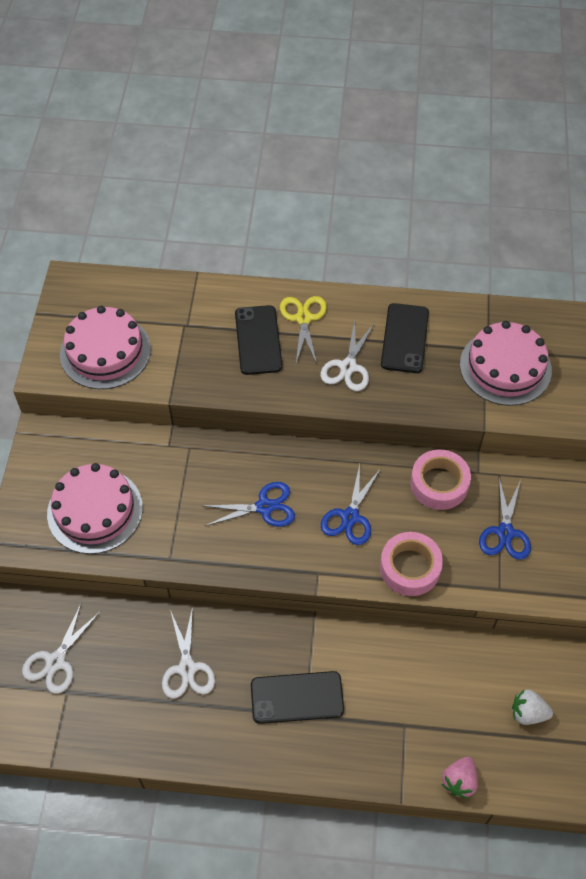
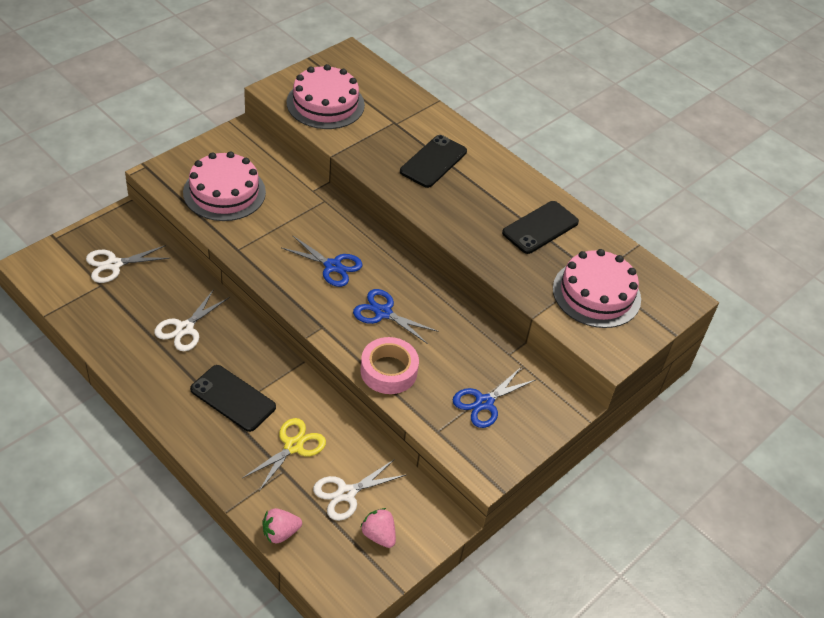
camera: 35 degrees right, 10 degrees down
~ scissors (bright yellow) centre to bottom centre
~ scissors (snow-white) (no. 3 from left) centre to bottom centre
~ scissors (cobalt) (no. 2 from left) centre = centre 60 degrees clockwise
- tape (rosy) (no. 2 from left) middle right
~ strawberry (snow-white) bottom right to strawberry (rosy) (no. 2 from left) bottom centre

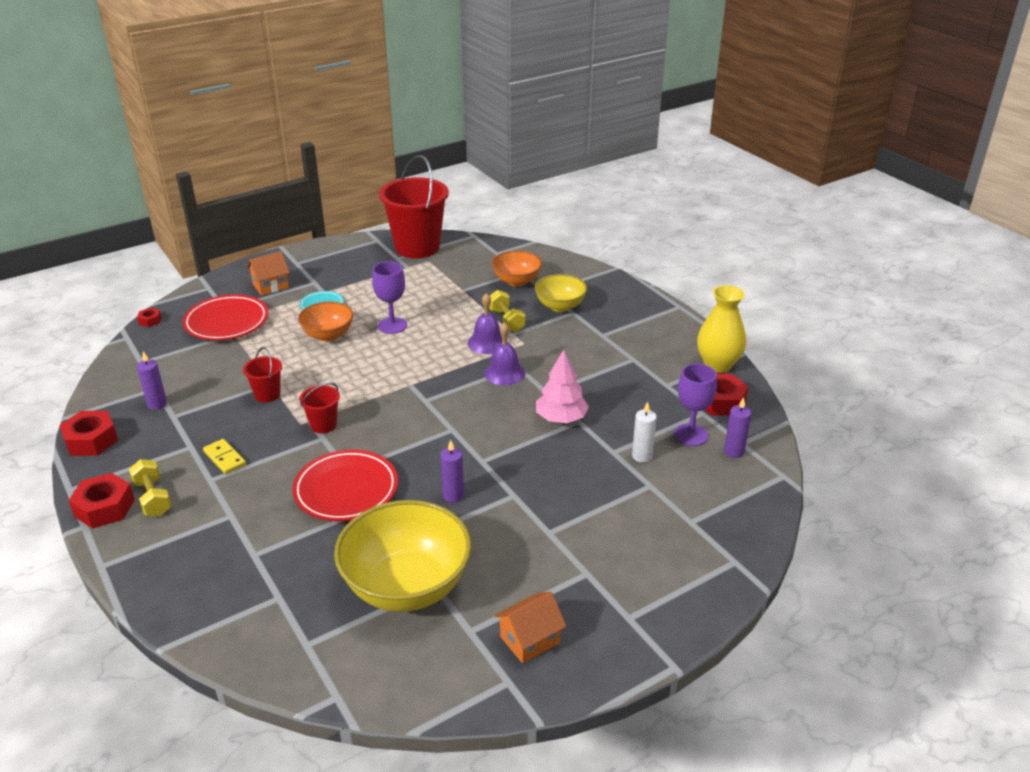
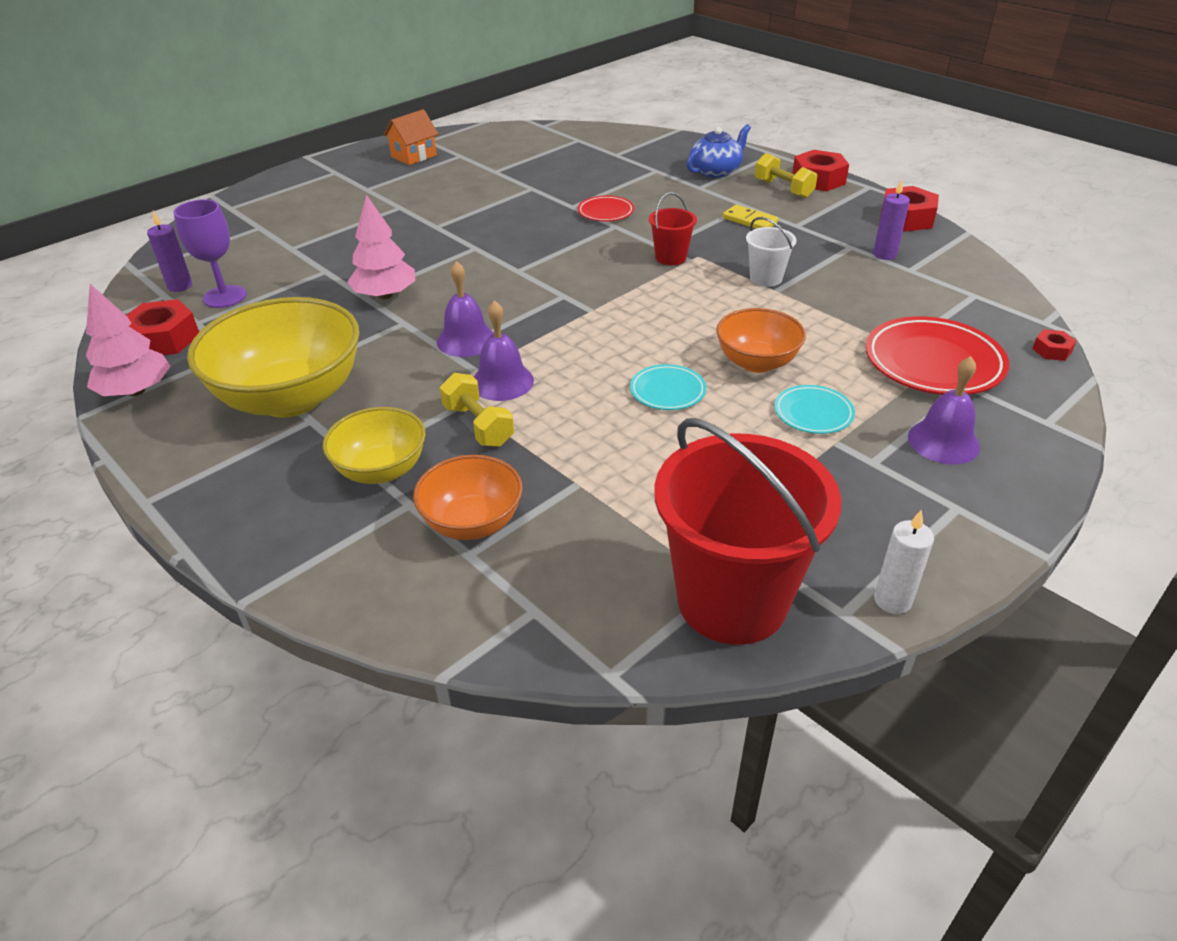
camera: 170 degrees right, 5 degrees up
~ sand bucket (red) (no. 1 from left) middle left to sand bucket (snow-white) top centre
~ toy house (bright orange) (no. 1 from left) middle left to hand bell (purple) (no. 3 from left) middle right
~ plate (red) (no. 2 from left in the first image) centre = top centre x0.54
~ deep dish (bright yellow) (no. 1 from left) bottom centre to middle left
~ chalice (purple) (no. 1 from left) centre to plate (teal) (no. 1 from left) centre
- candle (purple) (no. 2 from left) centre
~ candle (snow-white) centre to middle right
~ tall vase (bright yellow) middle right to tree (rosy) (no. 1 from left) middle left
+ china teapot (cobalt) top centre

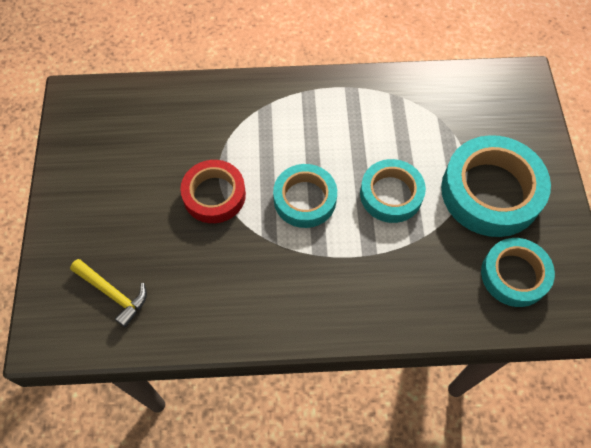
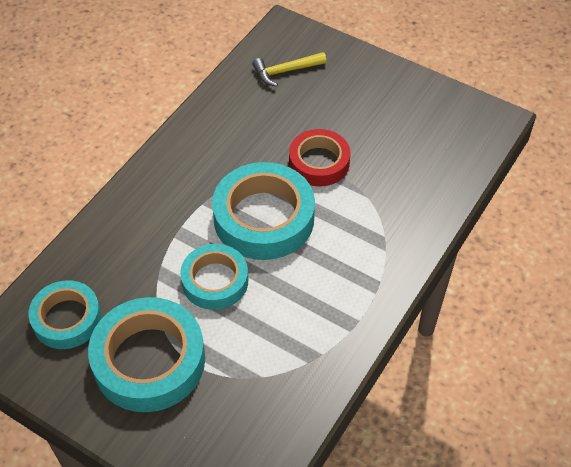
camera: 125 degrees right, 10 degrees down
~ tape (teal) (no. 1 from left in the first image) centre = centre x1.59

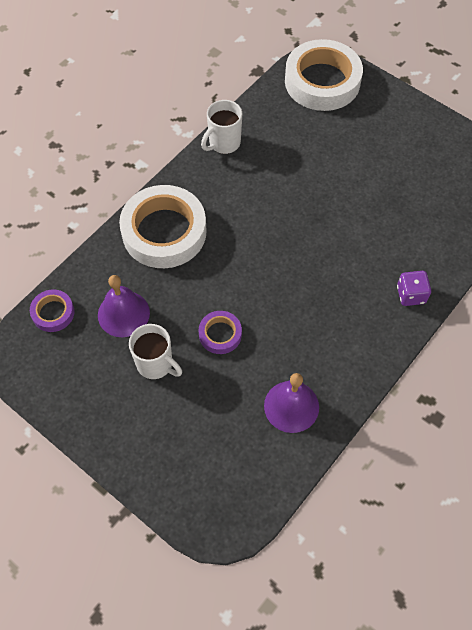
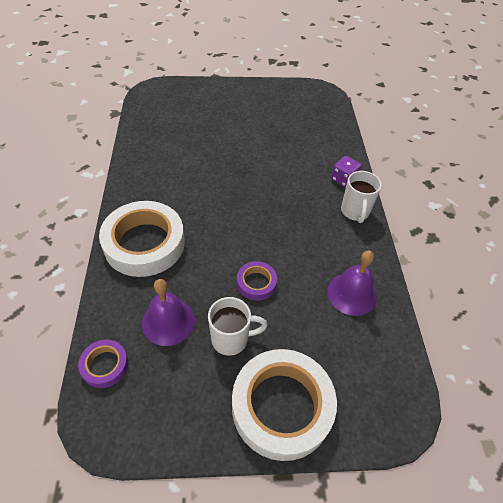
camera: 45 degrees left, 10 degrees down
~ tea mug (snow-white) (no. 2 from left) top centre to middle right
~ tape (snow-white) (no. 2 from left) top right to bottom centre

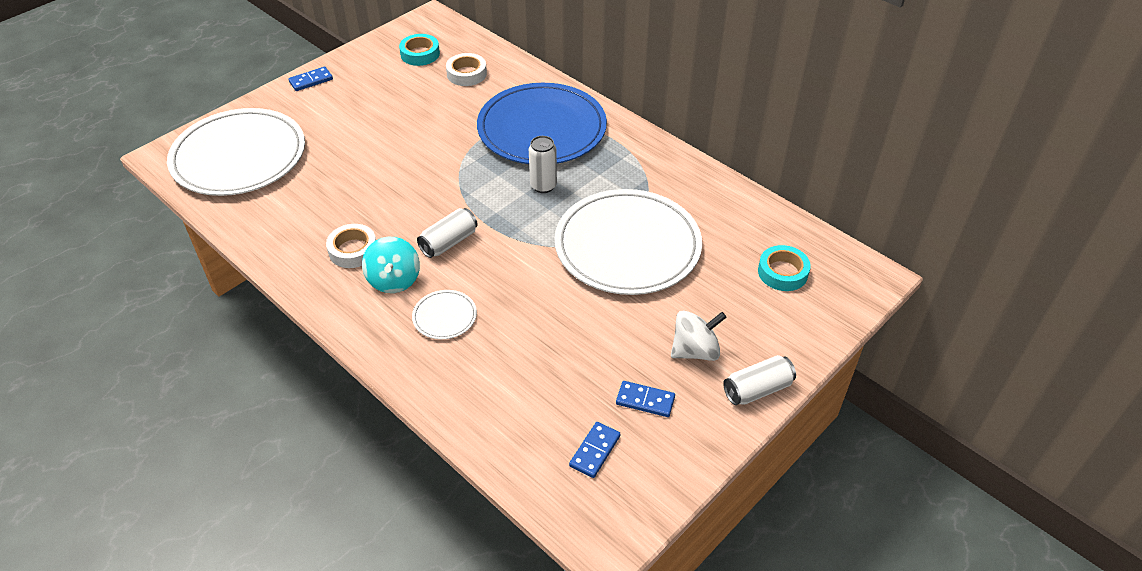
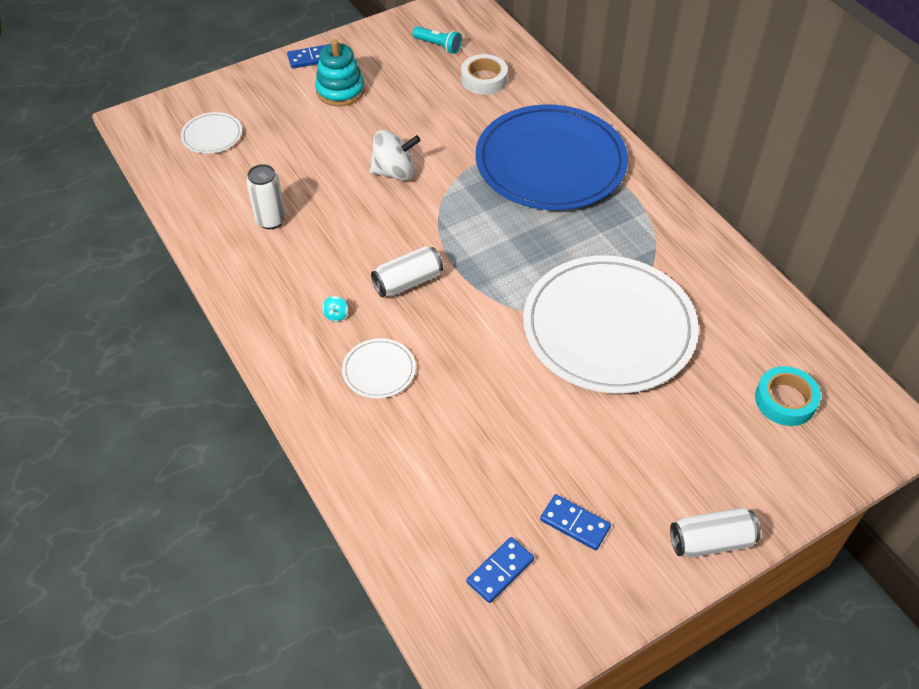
camera: 15 degrees right, 5 degrees up
~ plate (snow-white) (no. 1 from left) top left = top left x0.41
- tape (snow-white) (no. 1 from left) middle left
~ toy top (teal) centre = centre x0.41
~ tape (teal) (no. 1 from left) top centre to torch (teal) top centre
~ soda can (snow-white) (no. 2 from left in the first image) top centre to soda can (snow-white) (no. 1 from left) top left
~ toy top (snow-white) centre to top centre
+ stacking rings (teal) top centre

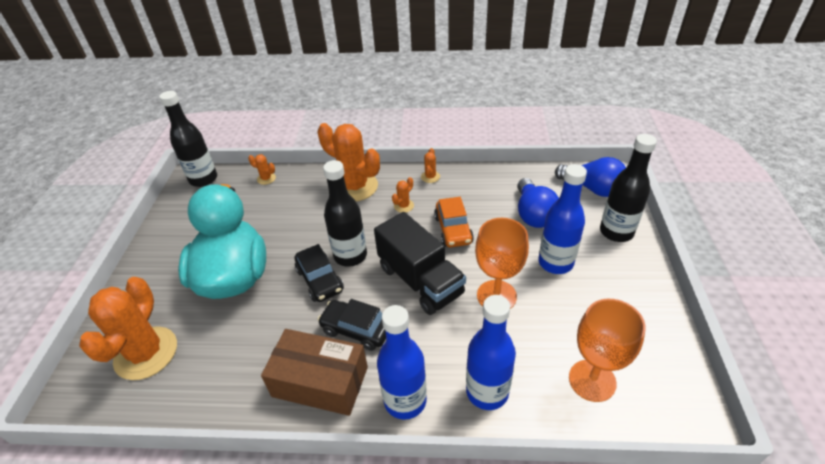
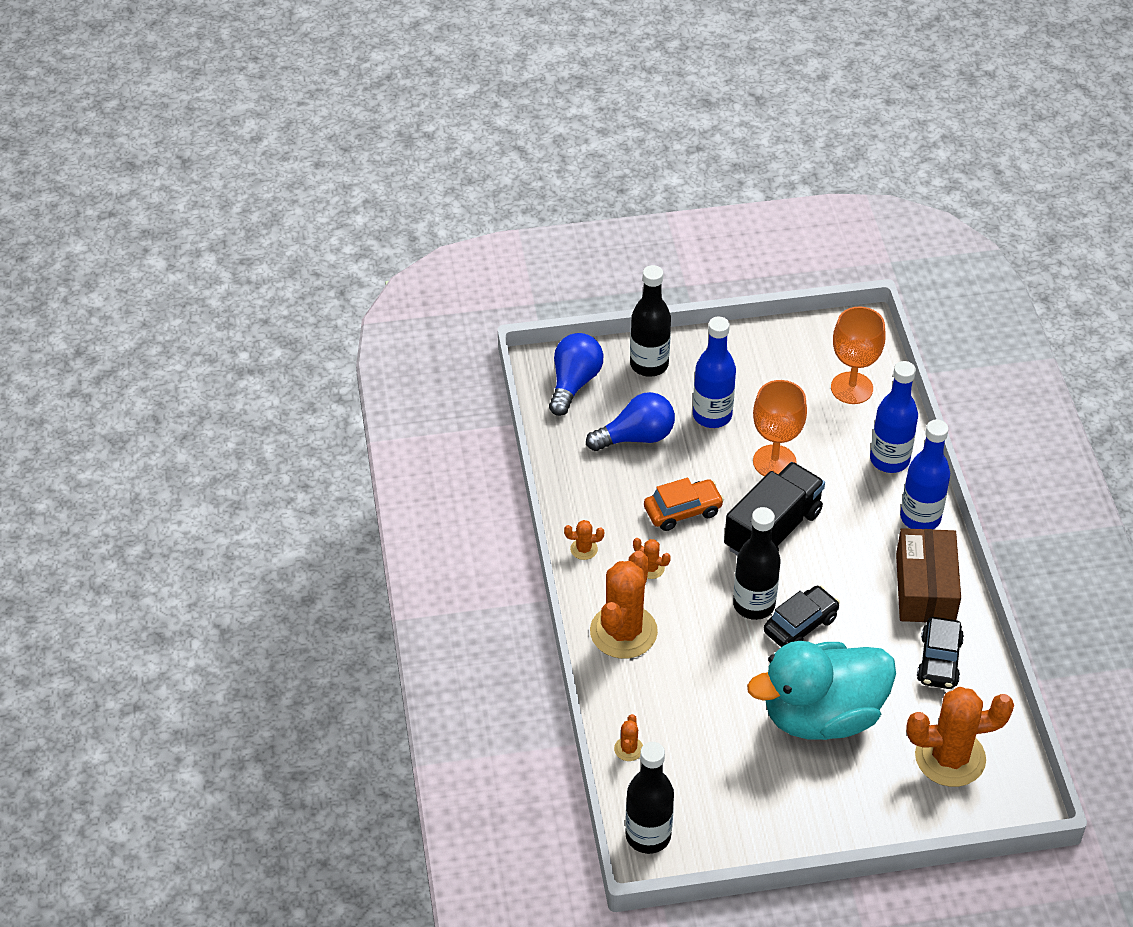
camera: 105 degrees left, 5 degrees up
~ car (black) (no. 2 from left) bottom centre to bottom right

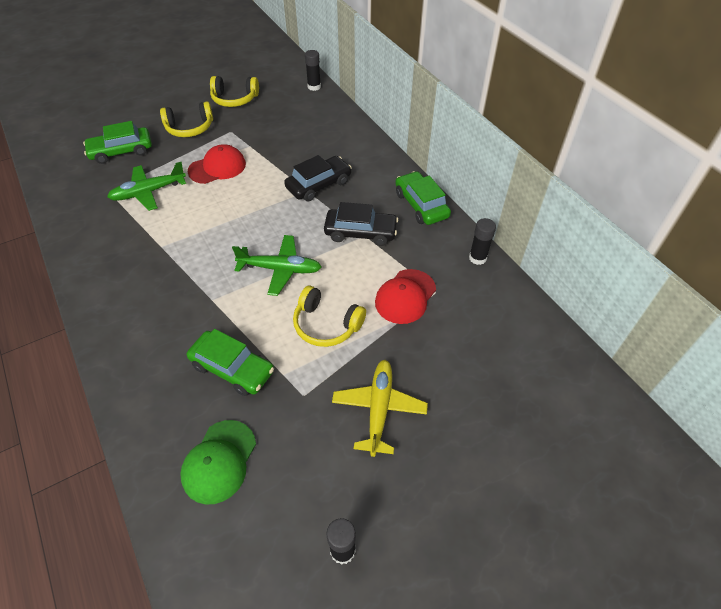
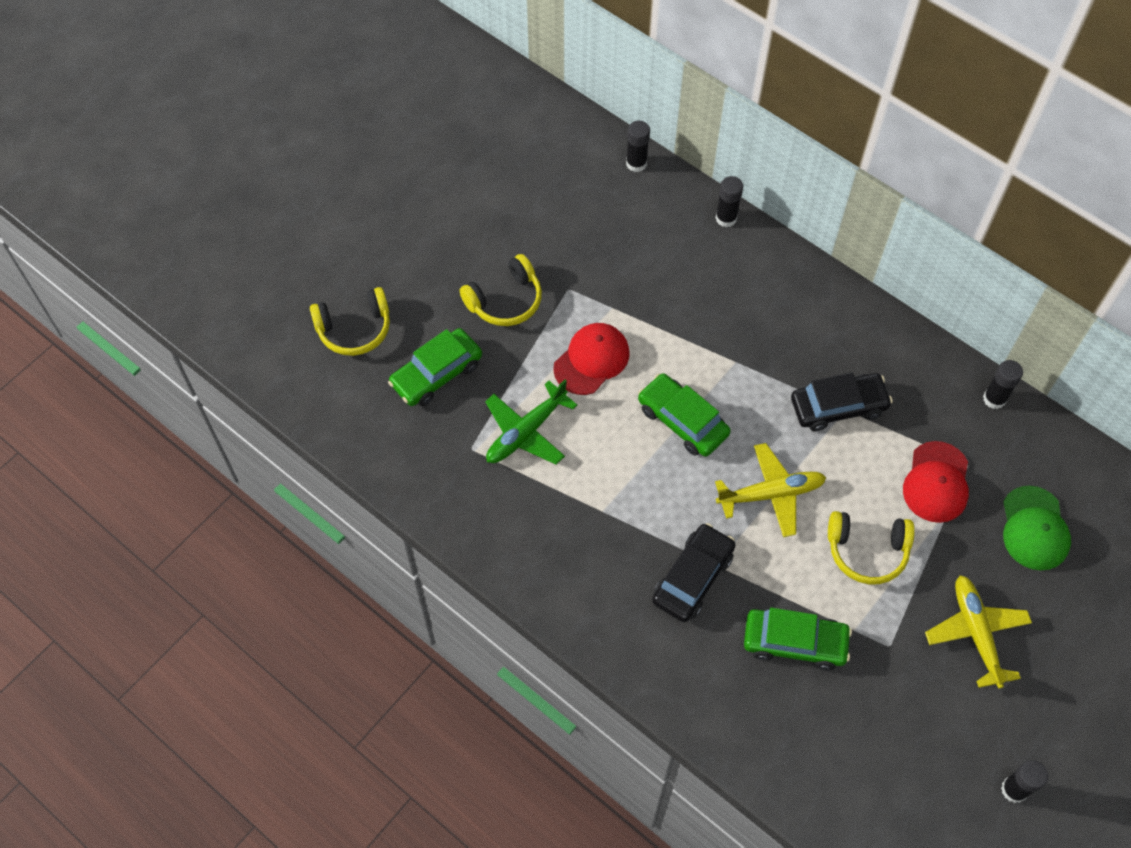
camera: 20 degrees left, 10 degrees up
~ cap (leaf-green) bottom left to middle right
~ headphones (bright yellow) (no. 2 from left in the first image) top left to headphones (bright yellow) (no. 1 from left) middle left
~ plane (leaf-green) (no. 2 from left) centre to plane (bright yellow) (no. 1 from left) middle right
~ car (black) (no. 1 from left) top centre to bottom centre
~ car (leaf-green) (no. 3 from left in the first image) top centre to car (leaf-green) (no. 2 from left) centre
+ glue (black) (no. 2 from left) top centre

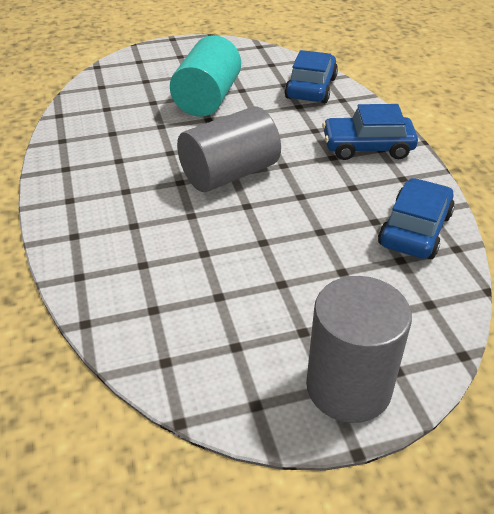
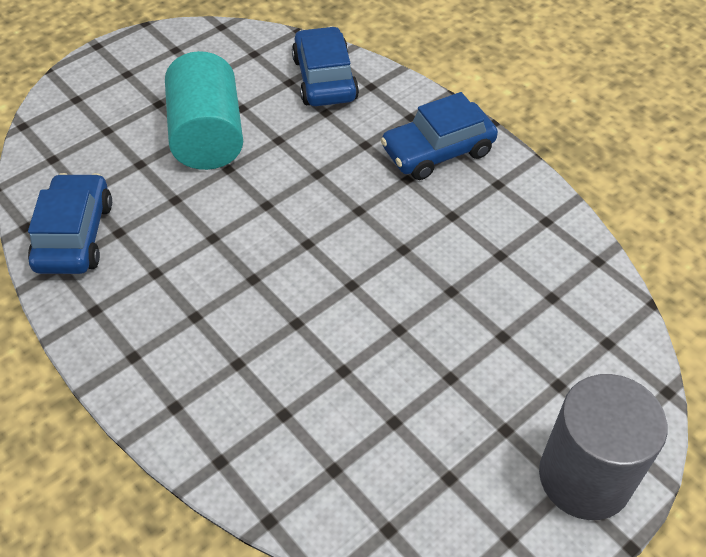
camera: 25 degrees left, 10 degrees up
- cylinder (grey) (no. 1 from left) top centre
~ car (cobalt) (no. 3 from left in the first image) middle right to car (cobalt) (no. 1 from left) middle left

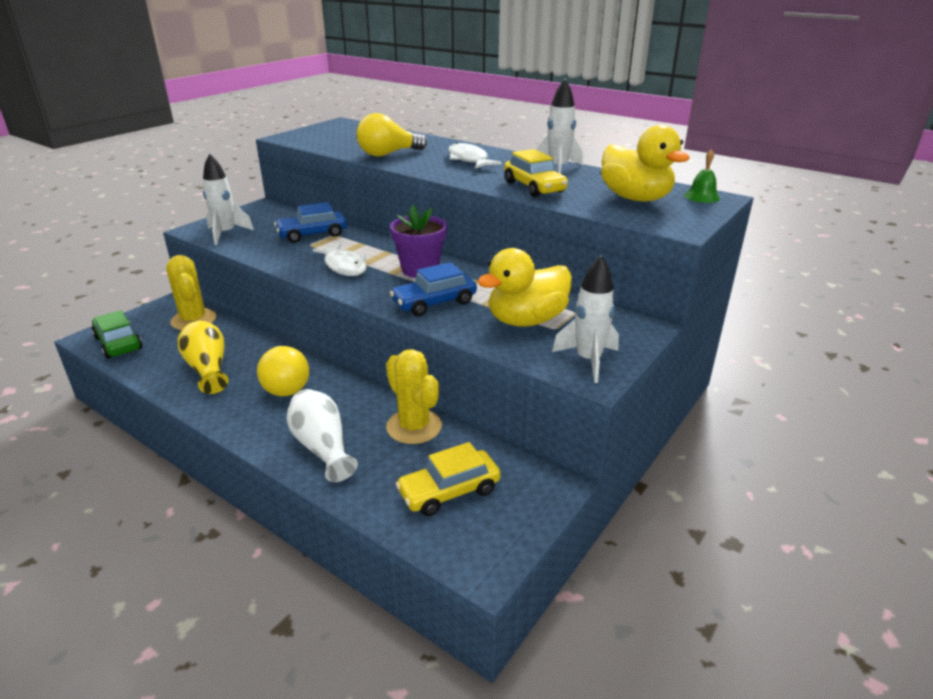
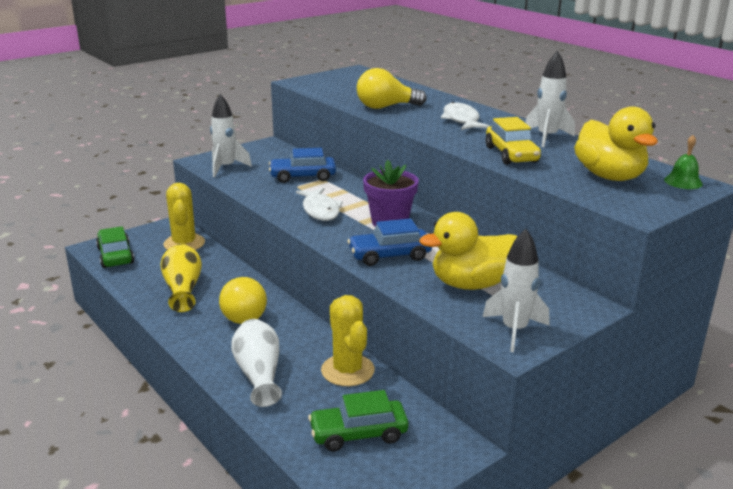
camera: 15 degrees right, 5 degrees down
~ car (bright yellow) (no. 1 from left) bottom centre to car (leaf-green) (no. 2 from left) bottom centre

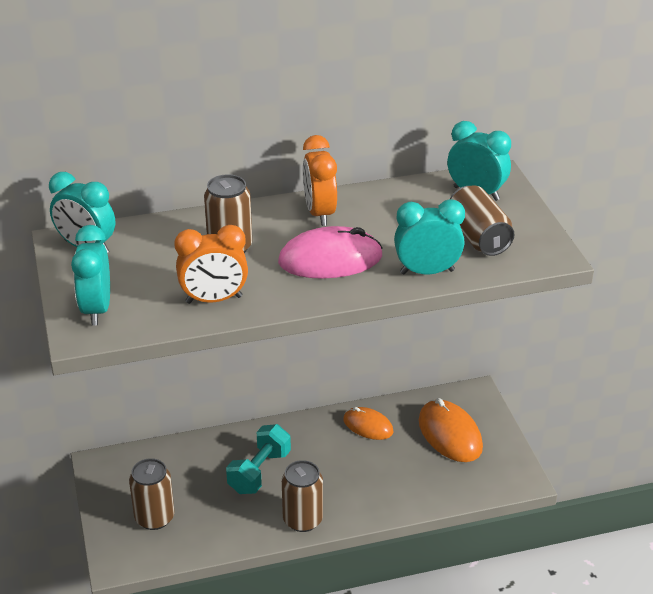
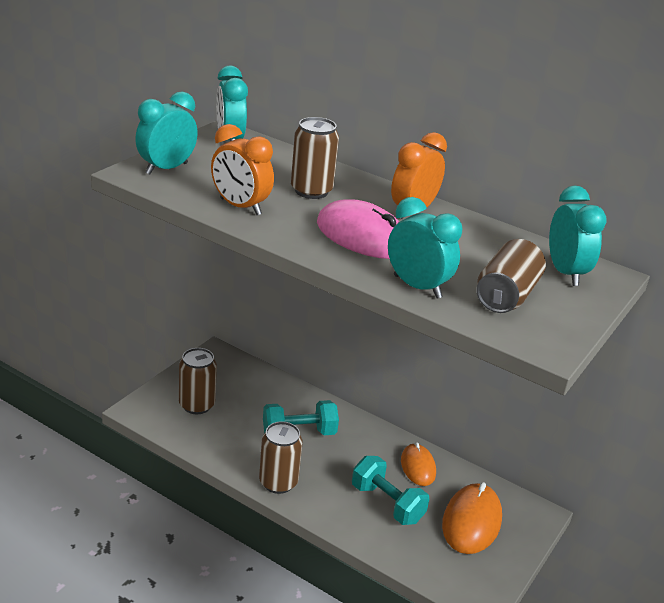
camera: 45 degrees right, 5 degrees down
+ free weight (teal) (no. 2 from left) bottom centre

